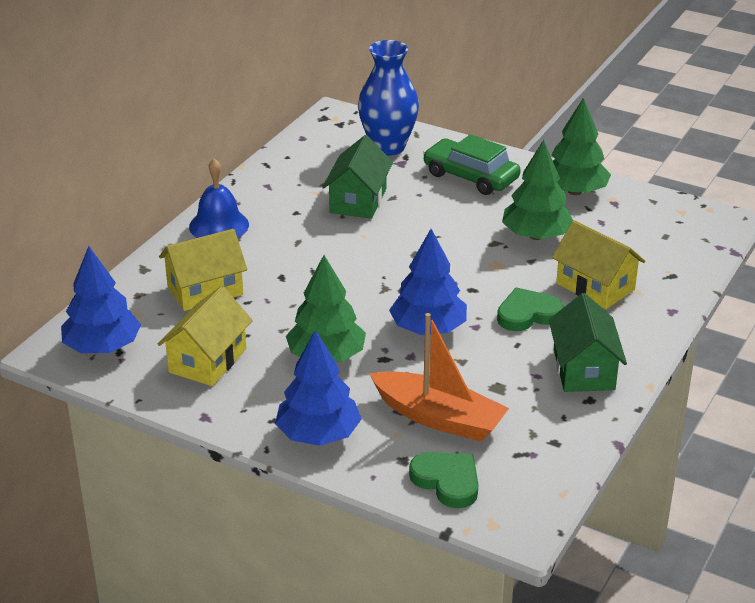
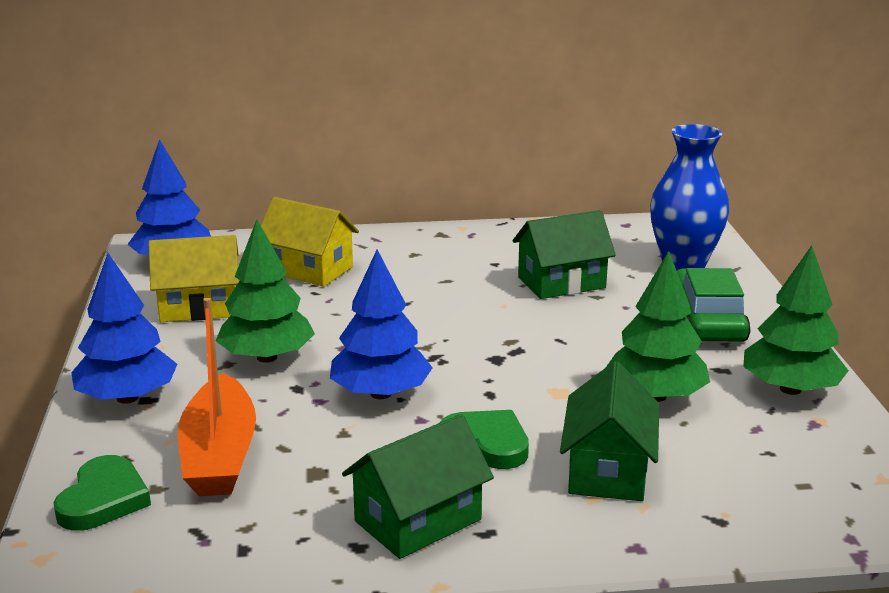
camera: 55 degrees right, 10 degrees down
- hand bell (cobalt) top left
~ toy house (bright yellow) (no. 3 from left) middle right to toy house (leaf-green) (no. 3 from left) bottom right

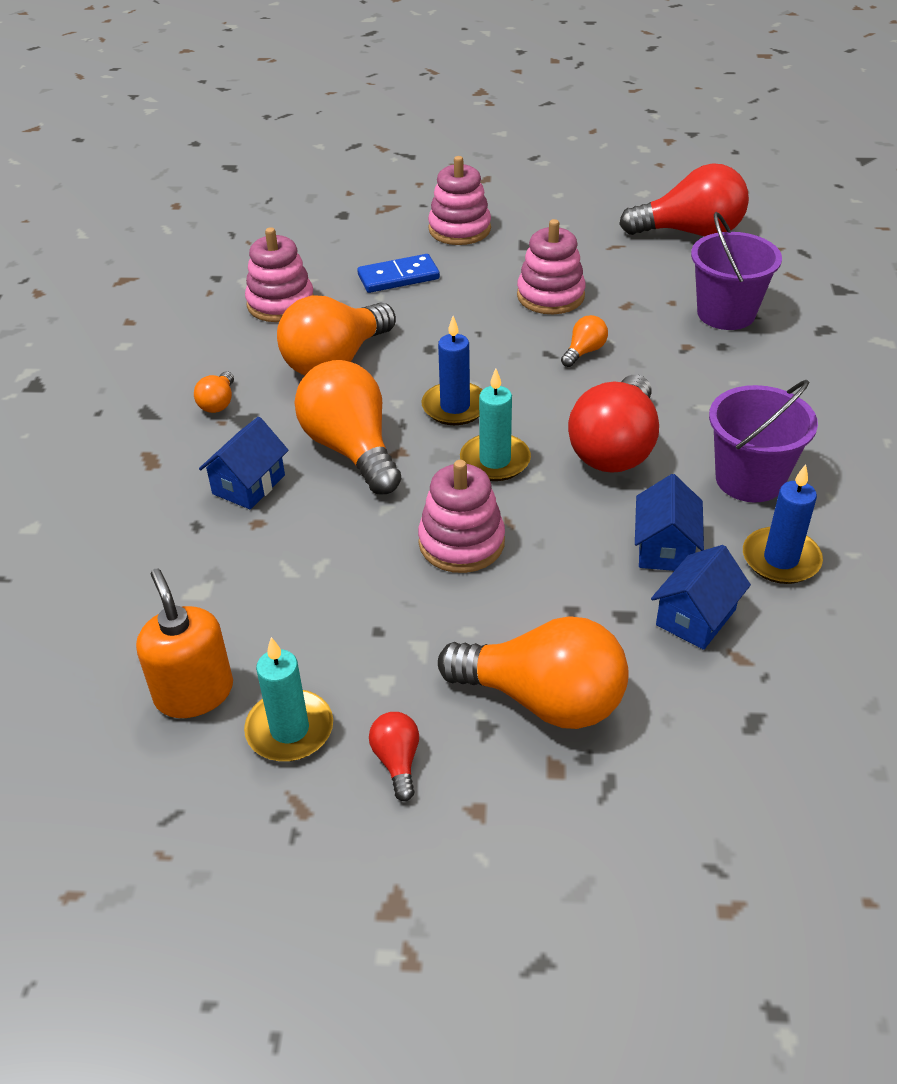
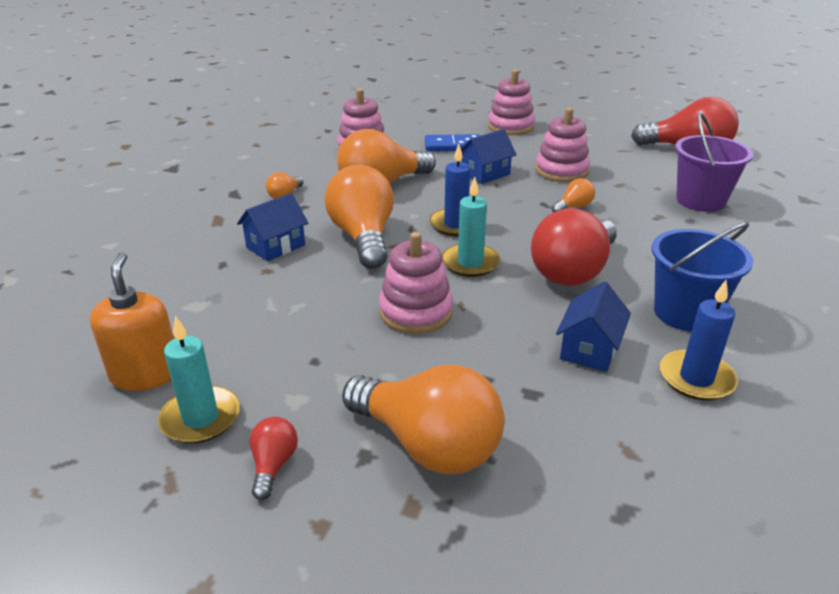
camera: 15 degrees right, 10 degrees down
~ toy house (cobalt) (no. 3 from left in the first image) middle right to toy house (cobalt) (no. 2 from left) top centre
~ sand bucket (purple) (no. 2 from left) middle right to sand bucket (cobalt) middle right

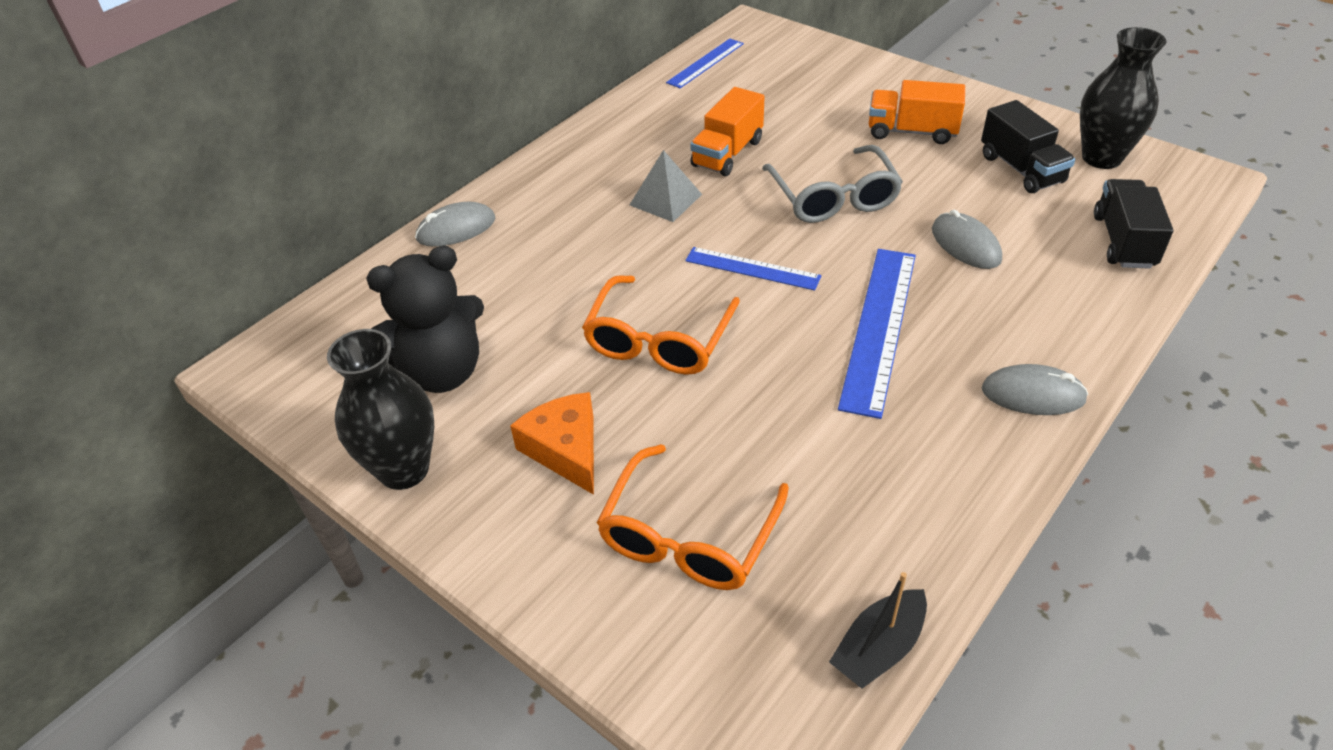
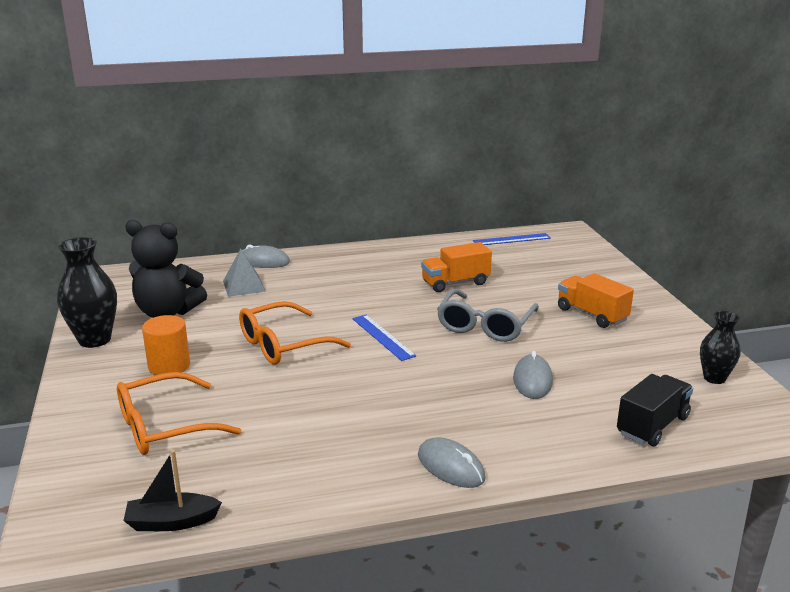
camera: 35 degrees right, 20 degrees down
~ cheese (bright orange) centre to cylinder (bright orange) middle left
~ pyramid shape (grey) top centre to middle left
- ruler (cobalt) (no. 3 from left) centre
- toy truck (black) (no. 1 from left) top right
~ tall vase (black) (no. 2 from left) top right = middle right x0.62

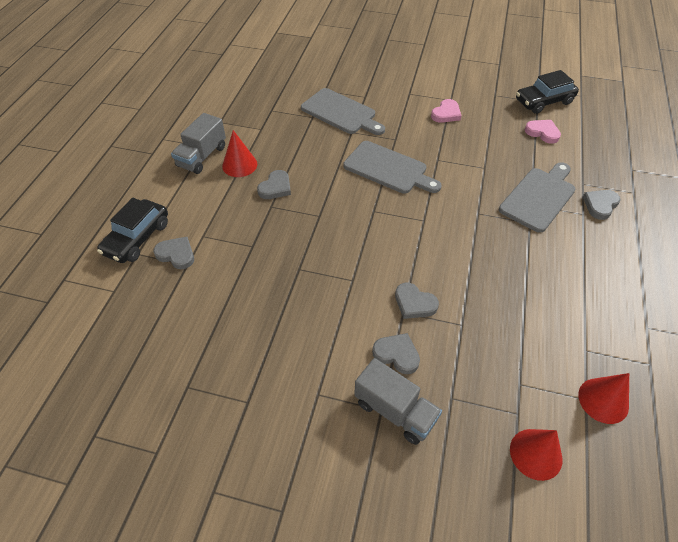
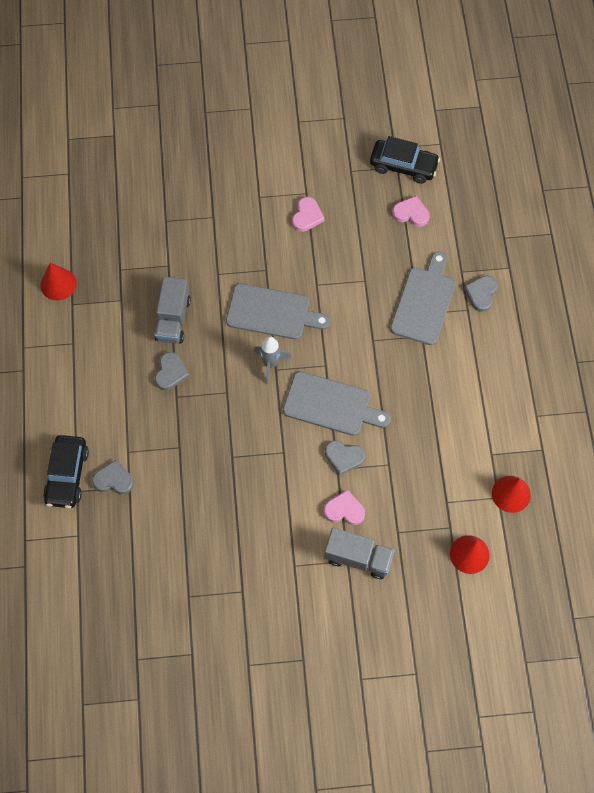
camera: 20 degrees left, 15 degrees up
~ toy truck (grey) (no. 1 from left) top left to middle left
~ solid cone (red) (no. 1 from left) top centre to middle left
~ cutting board (grey) (no. 1 from left in the first image) top centre to cutting board (grey) (no. 2 from left) centre
~ heart (grey) (no. 3 from left) centre to heart (rosy) (no. 2 from left) centre
~ car (black) (no. 2 from left) top right = top right 120 degrees counterclockwise
+ toy rocket (grey) centre

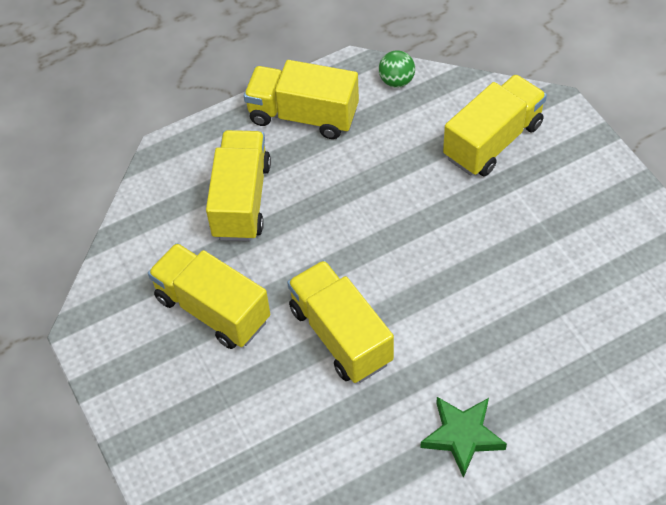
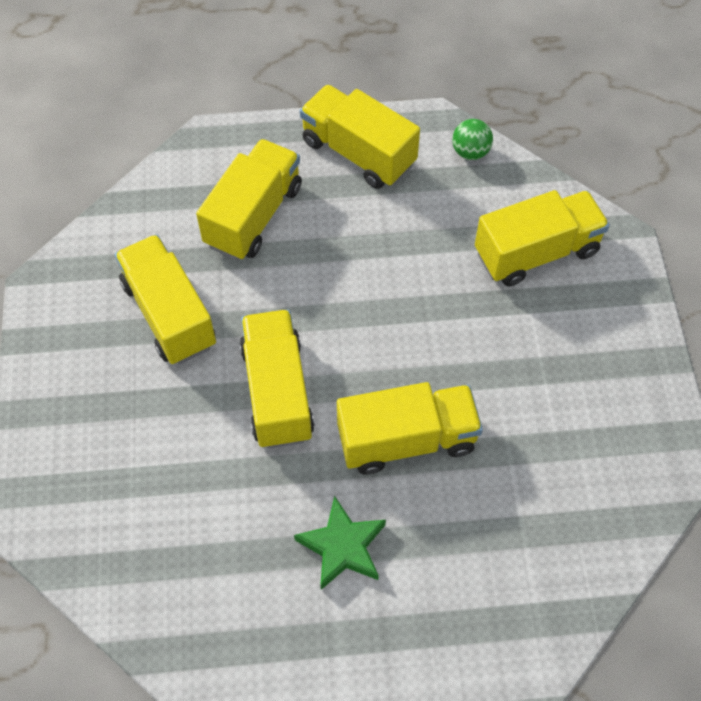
camera: 20 degrees right, 5 degrees up
+ toy truck (bright yellow) (no. 5 from left) centre

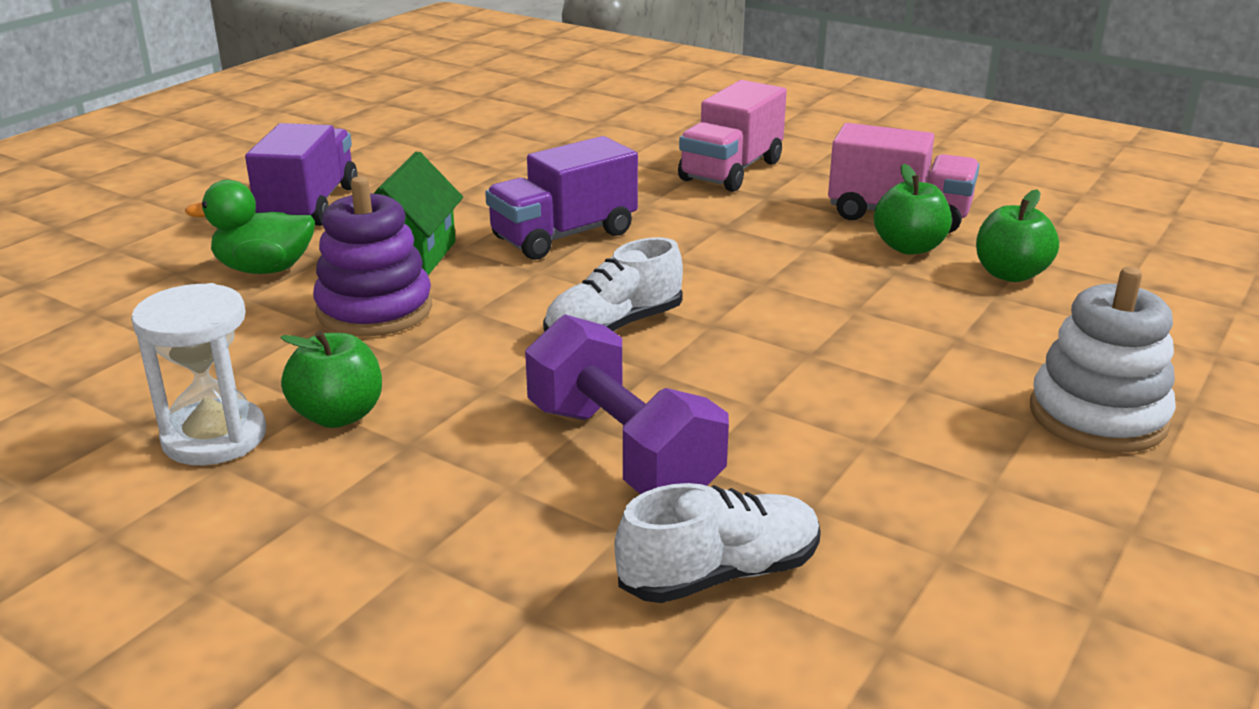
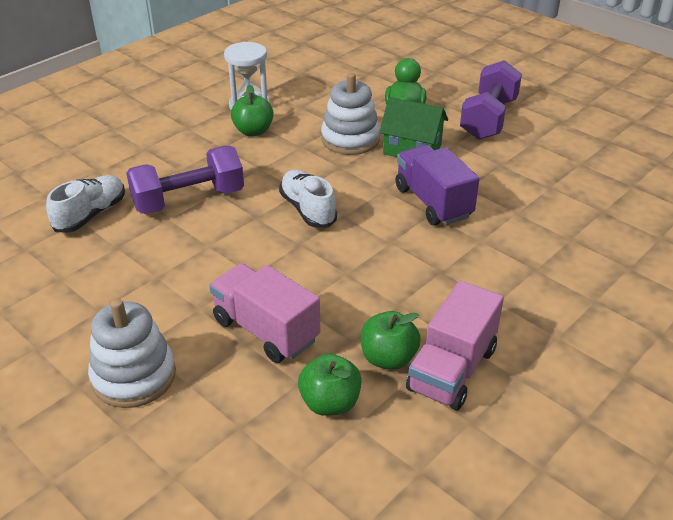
camera: 100 degrees right, 10 degrees up
~ toy truck (purple) (no. 1 from left) top left to free weight (purple) (no. 2 from left) top right
~ stacking rings (purple) middle left to stacking rings (snow-white) (no. 2 from left) top centre
~ lace-up shoe (snow-white) (no. 2 from left in the first image) bottom centre = middle left 135 degrees counterclockwise
~ toy truck (rosy) (no. 1 from left) top centre to centre

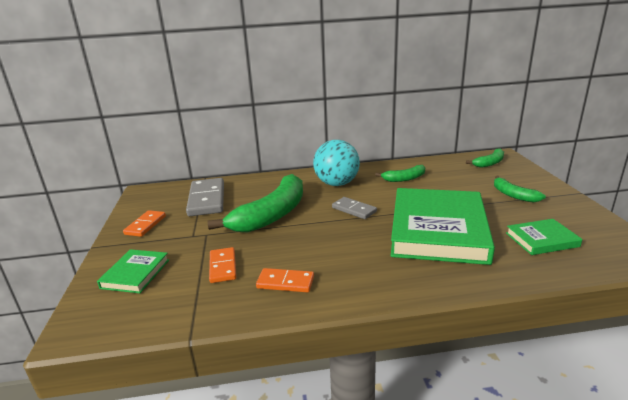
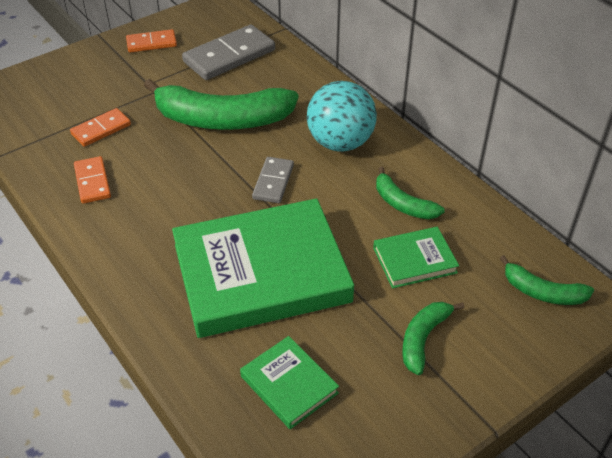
camera: 60 degrees right, 20 degrees up
~ hardback (leaf-green) (no. 1 from left in the first image) bottom left to hardback (leaf-green) (no. 3 from left) middle right

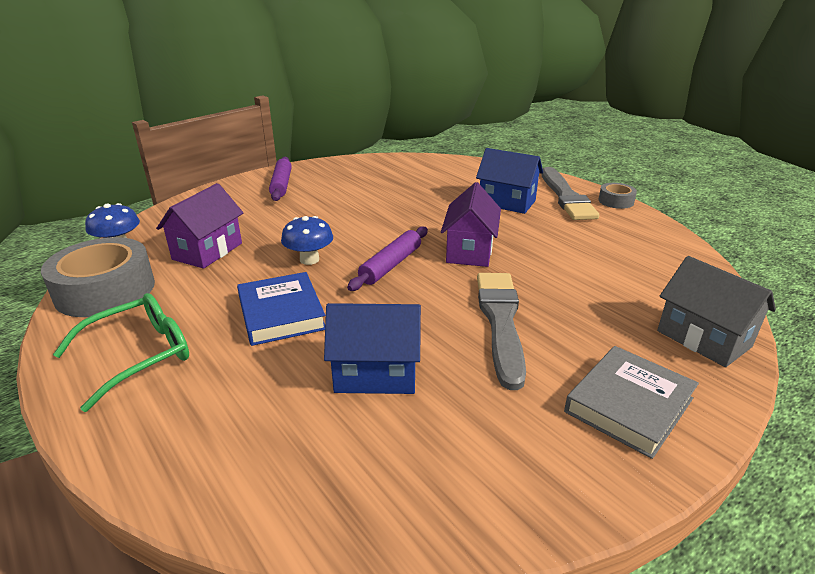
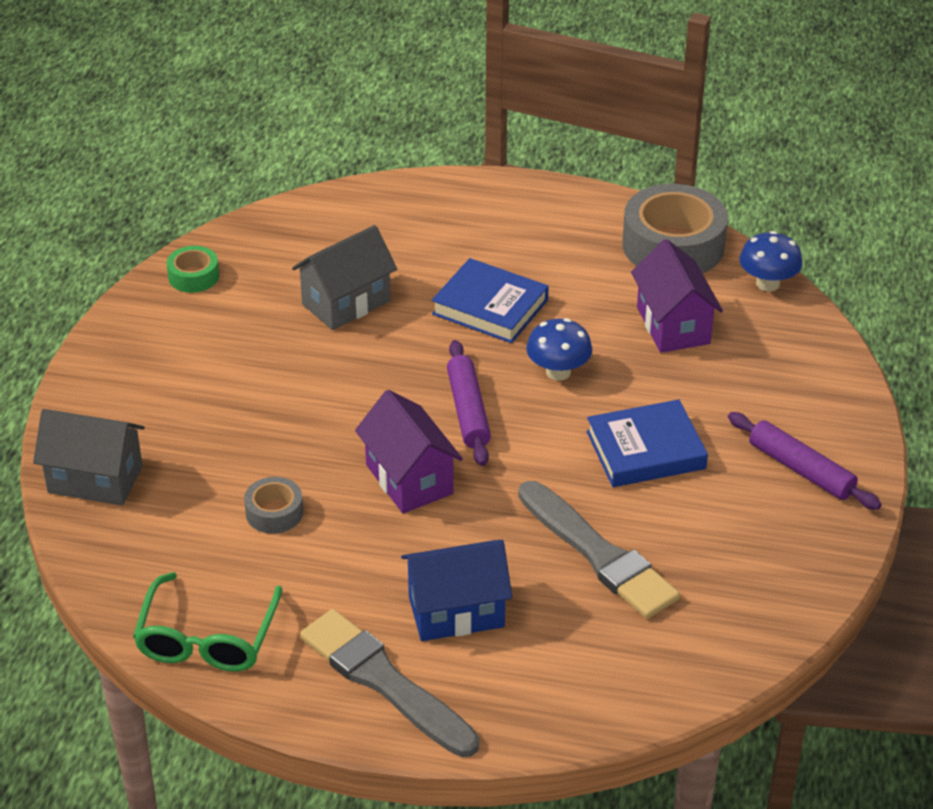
camera: 140 degrees right, 10 degrees up
~ glasses (leaf-green) middle left to bottom left
~ toy house (cobalt) (no. 1 from left) centre to toy house (grey) (no. 2 from left) centre
~ paintbrush (grey) (no. 1 from left in the first image) centre to paintbrush (grey) (no. 2 from left) bottom centre
- hardback (grey) bottom right
~ tape (grey) (no. 2 from left in the first image) middle right to tape (grey) (no. 1 from left) middle left
+ tape (leaf-green) top left
+ hardback (cobalt) (no. 2 from left) middle right

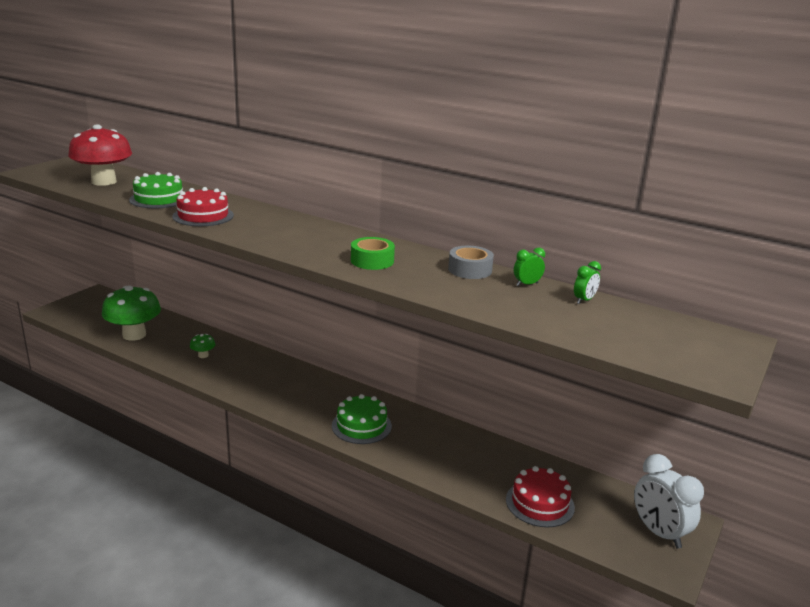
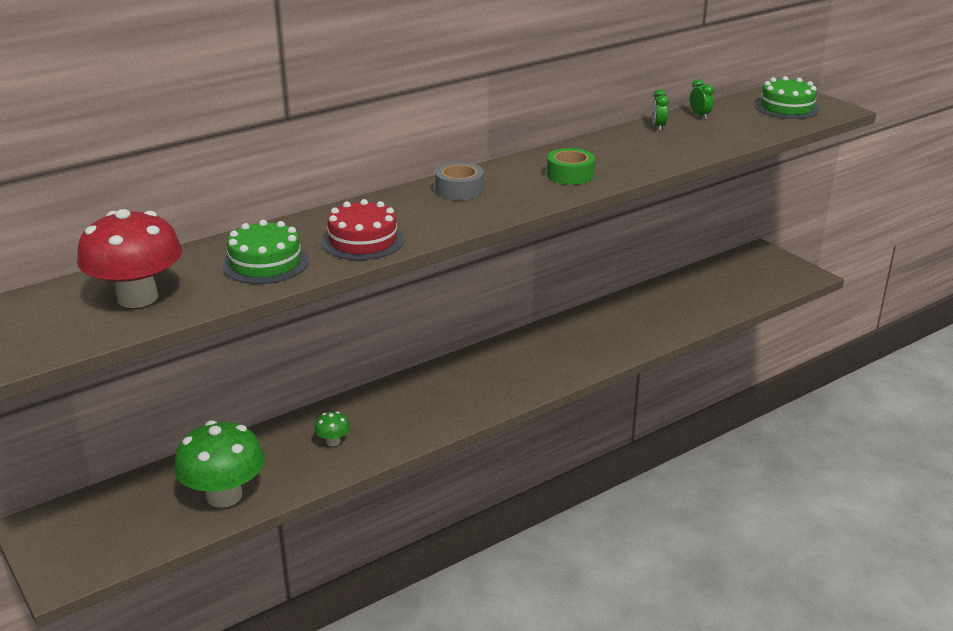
camera: 65 degrees left, 5 degrees up
~ cake (leaf-green) (no. 2 from left) bottom centre to top right
~ tape (grey) centre to top centre
- cake (red) (no. 2 from left) bottom right
- bedside clock (snow-white) bottom right

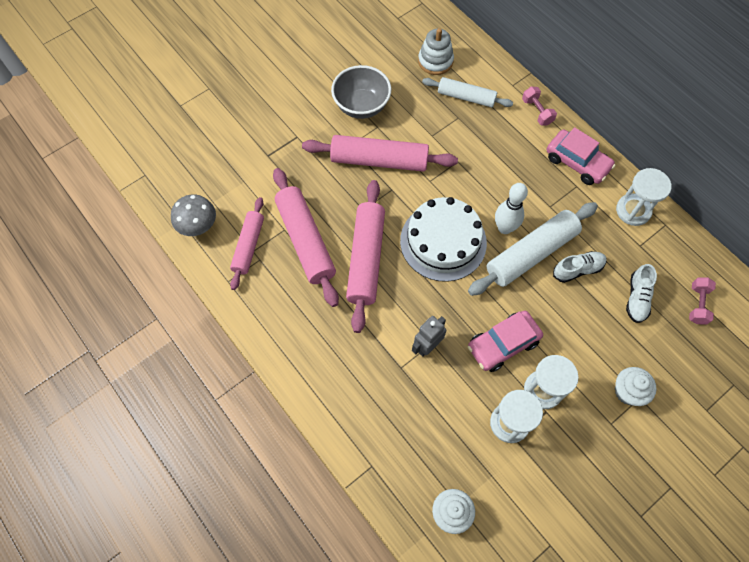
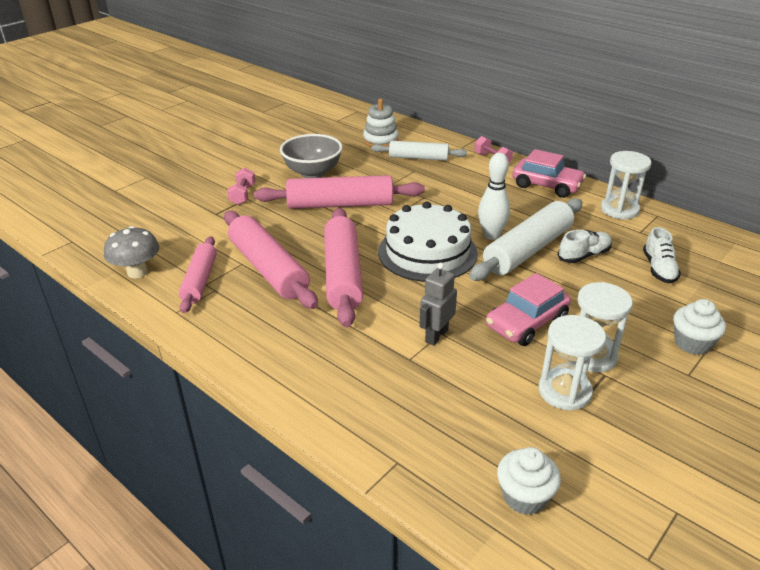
camera: 10 degrees left, 30 degrees down
~ free weight (rosy) (no. 2 from left in the first image) middle right to free weight (rosy) (no. 1 from left) top left

